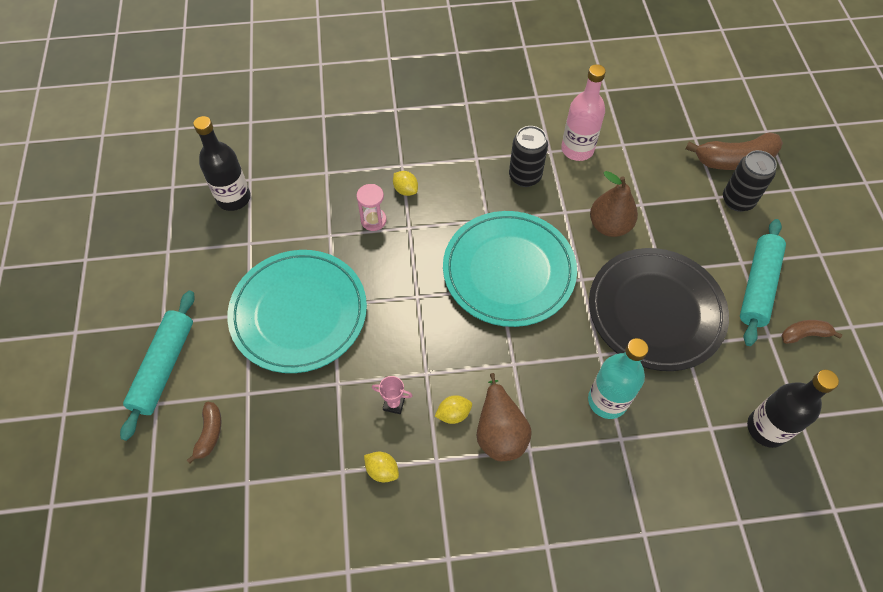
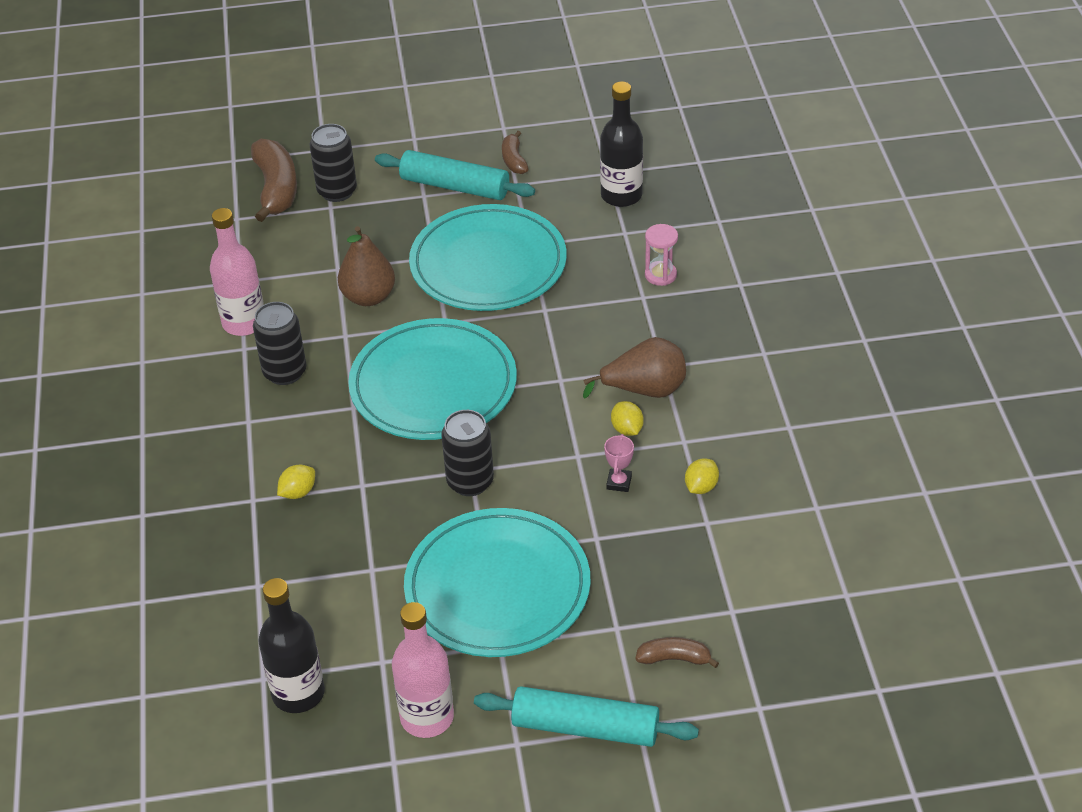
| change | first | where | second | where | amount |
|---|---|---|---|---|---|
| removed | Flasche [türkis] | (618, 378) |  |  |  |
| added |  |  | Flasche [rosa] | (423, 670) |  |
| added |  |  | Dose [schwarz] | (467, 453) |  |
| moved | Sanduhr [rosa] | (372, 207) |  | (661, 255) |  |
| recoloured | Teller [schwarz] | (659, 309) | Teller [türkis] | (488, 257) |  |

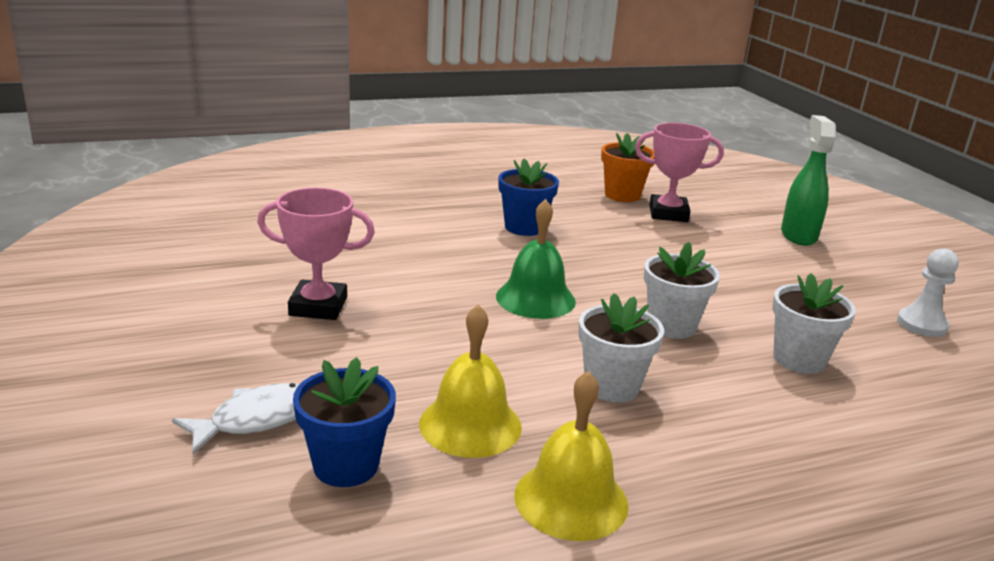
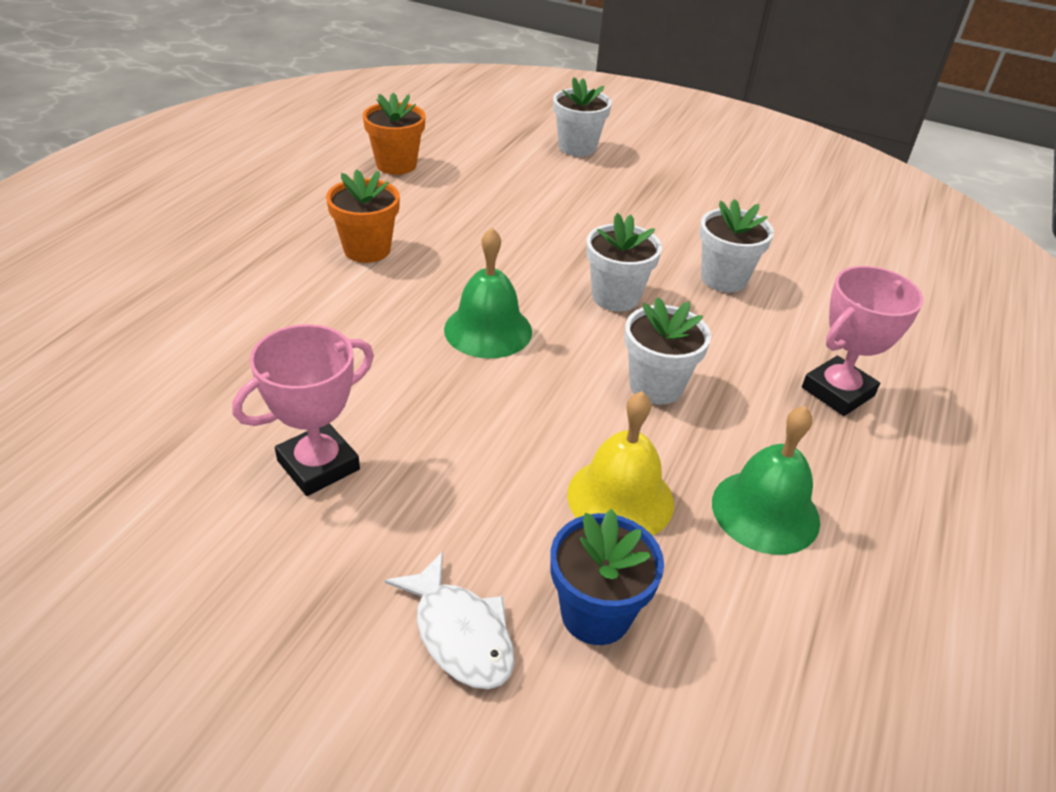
| change | first | where | second | where | amount |
|---|---|---|---|---|---|
| removed | Bauer [weiß] | (928, 293) |  |  |  |
| moved | Pokal [rosa] | (679, 172) |  | (863, 341) |  |
| replaced | Sprühflasche [grün] | (808, 180) | Blumentopf [weiß] | (582, 117) |  |
| recoloured | Blumentopf [blau] | (528, 197) | Blumentopf [orange] | (363, 216) |  |
| recoloured | Glocke [gelb] | (571, 456) | Glocke [grün] | (766, 480) |  |
| turned | Fisch [weiß] | (236, 418) |  | (450, 620) | 135 degrees clockwise |

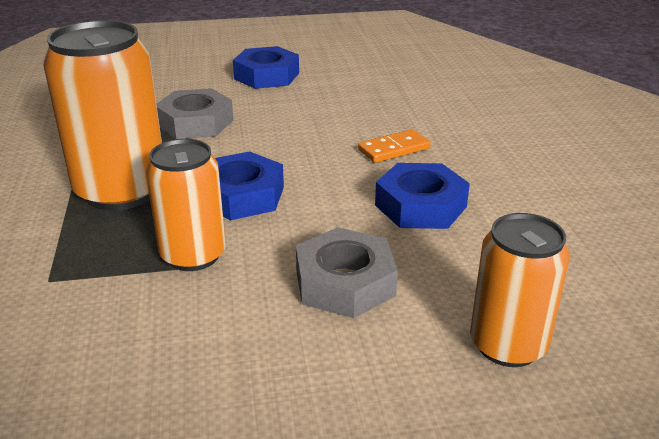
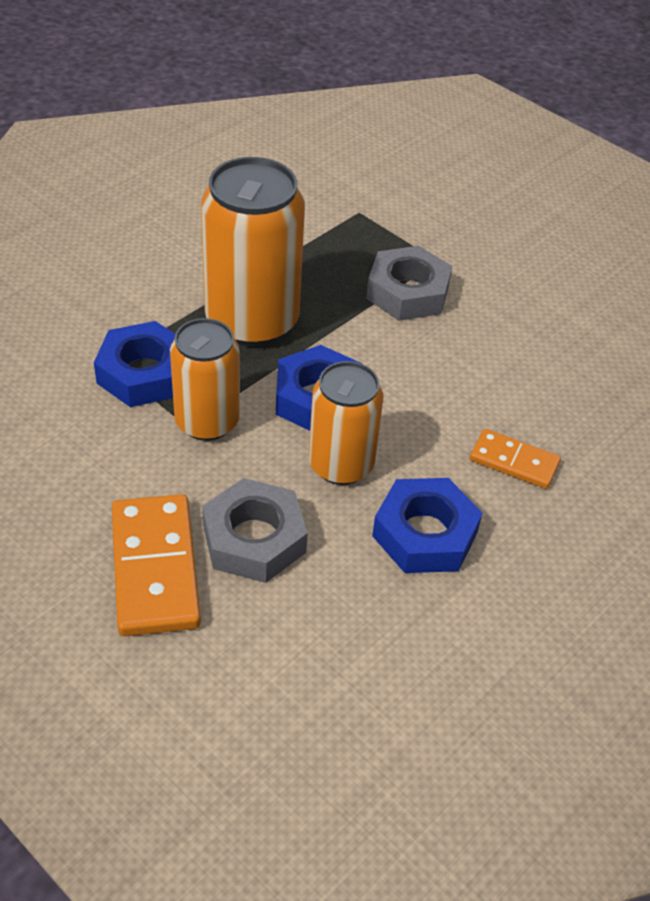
| change | first | where | second | where | amount |
|---|---|---|---|---|---|
| added |  |  | Dominostein [orange] | (156, 565) |  |
| moved | Sechskantmutter [blau] | (266, 67) |  | (134, 364) |  |
| moved | Dose [orange] | (520, 290) |  | (346, 423) |  |

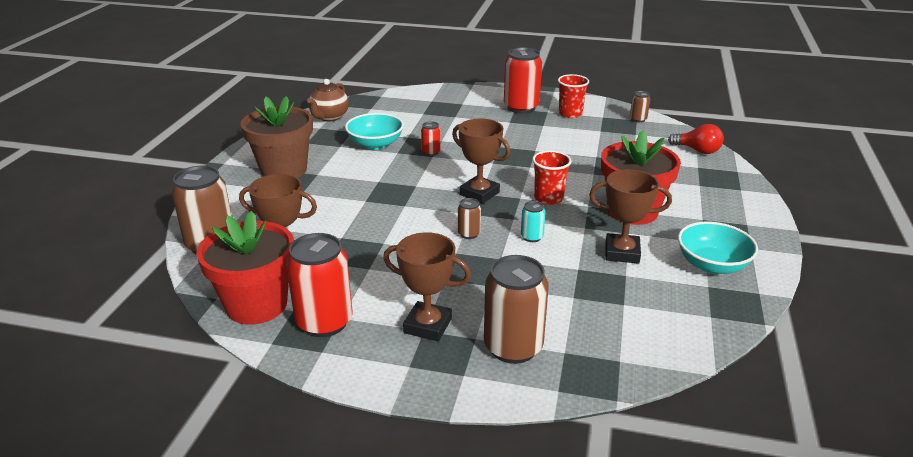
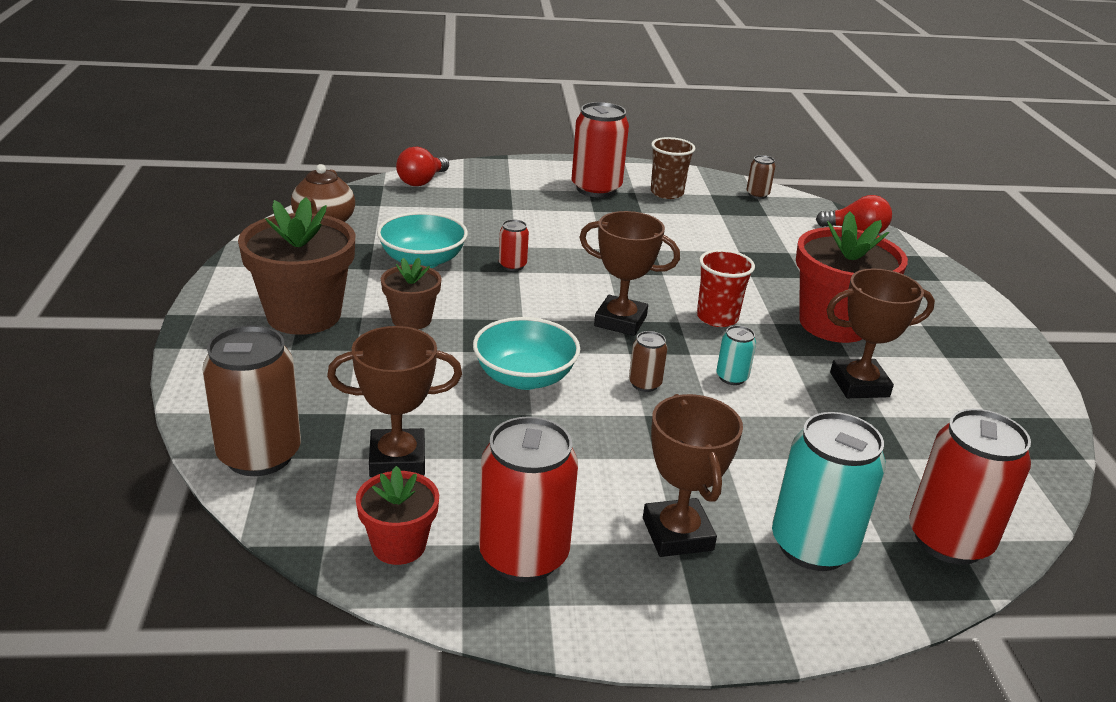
| change | first | where | second | where | amount |
|---|---|---|---|---|---|
| added |  |  | Blumentopf [braun] | (411, 293) |  |
| added |  |  | Glühbirne [rot] | (422, 166) |  |
| added |  |  | Dose [rot] | (970, 487) |  |
| moved | Schüssel [türkis] | (718, 248) |  | (526, 353) |  |
| recoloured | Dose [braun] | (516, 309) | Dose [türkis] | (829, 491) |  |
| recoloured | Becher [rot] | (573, 96) | Becher [braun] | (673, 168) |  |
| turned | Pokal [braun] | (427, 286) |  | (693, 475) | 75 degrees clockwise |
| resized | Blumentopf [rot] | (245, 268) |  | (397, 515) | x0.54 |

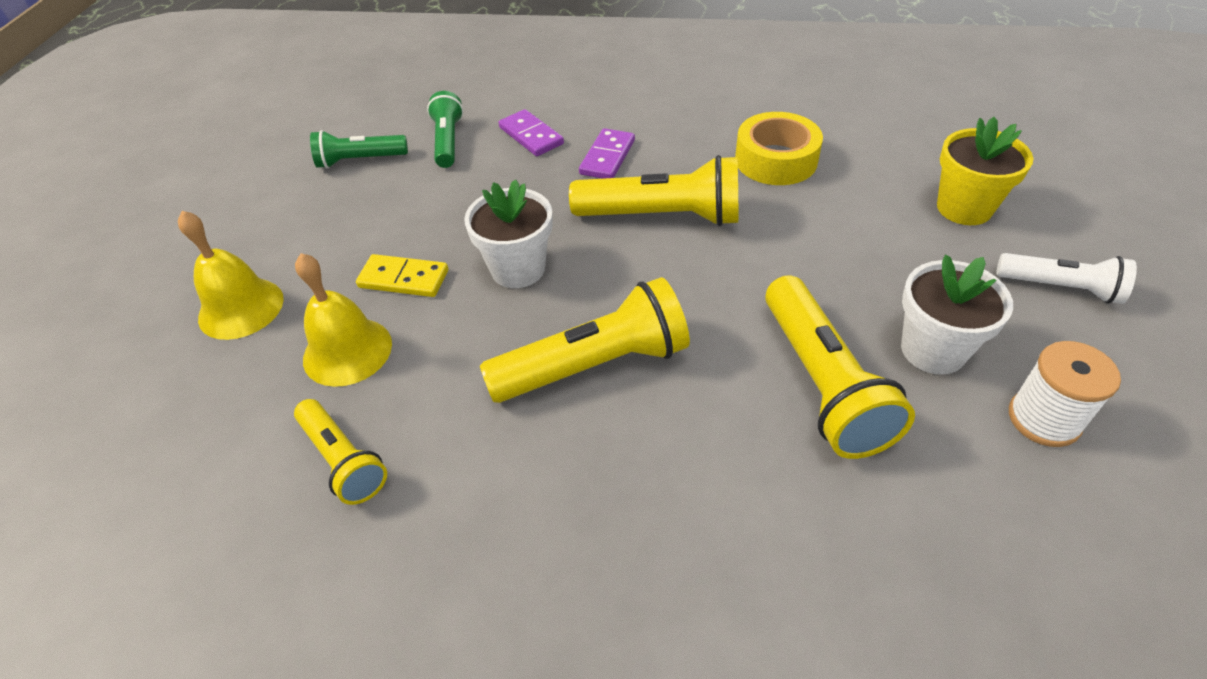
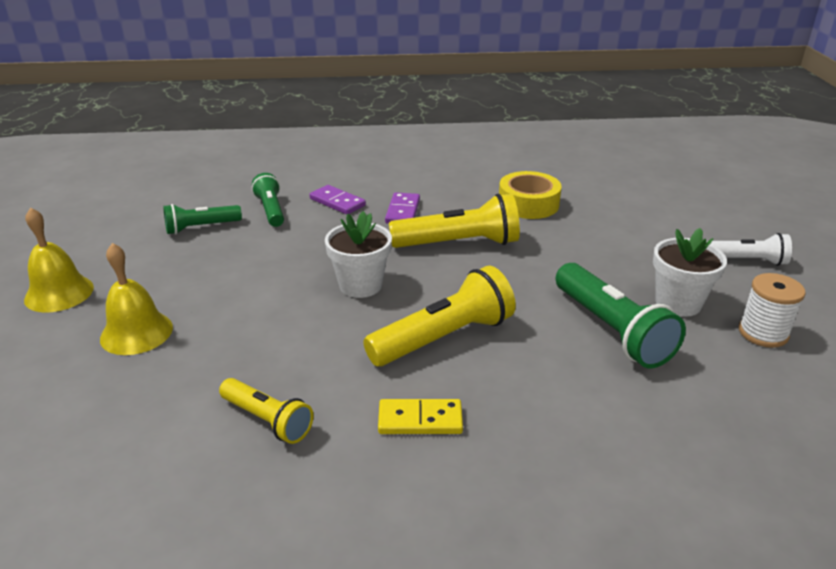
| change | first | where | second | where | amount |
|---|---|---|---|---|---|
| removed | Blumentopf [gelb] | (985, 171) |  |  |  |
| moved | Glocke [gelb] | (343, 320) |  | (59, 260) |  |
| moved | Dominostein [gelb] | (402, 275) |  | (420, 416) |  |
| recoloured | Taschenlampe [gelb] | (840, 367) | Taschenlampe [grün] | (621, 315) |  |

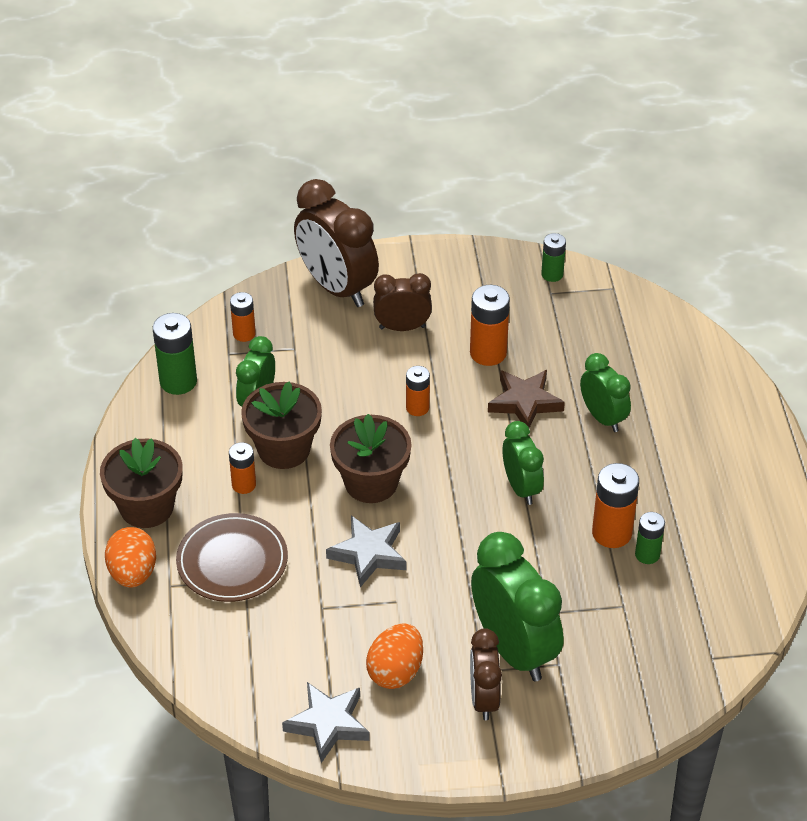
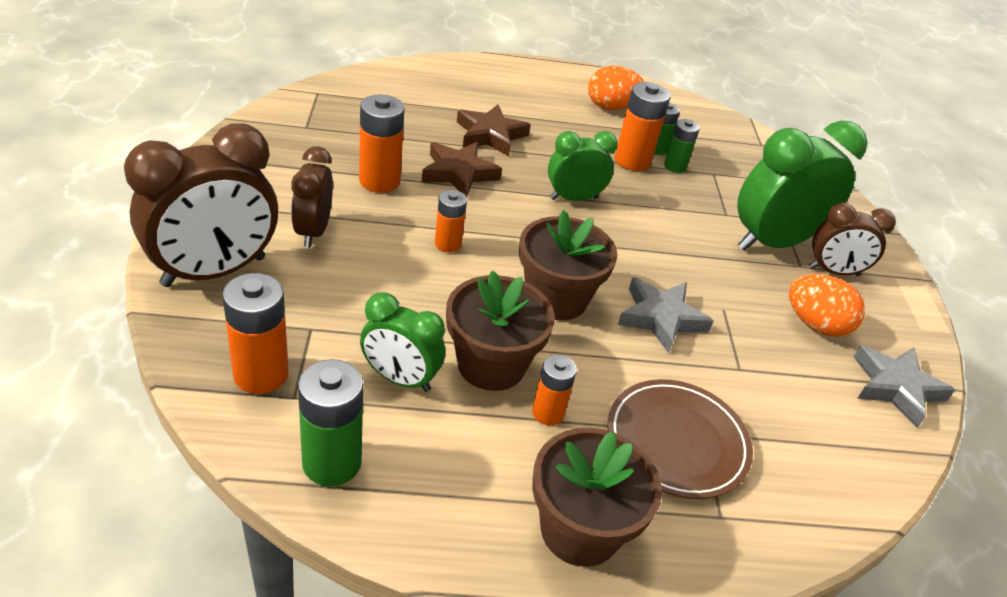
| change | first | where | second | where | amount |
|---|---|---|---|---|---|
| moved | Ei [orange] | (130, 557) |  | (616, 88) |  |
| moved | Batterie [grün] | (553, 257) |  | (682, 146) |  |
| replaced | Wecker [grün] | (605, 392) | Stern [braun] | (494, 130) |  |
| resized | Batterie [orange] | (243, 317) |  | (255, 333) | x1.62 |

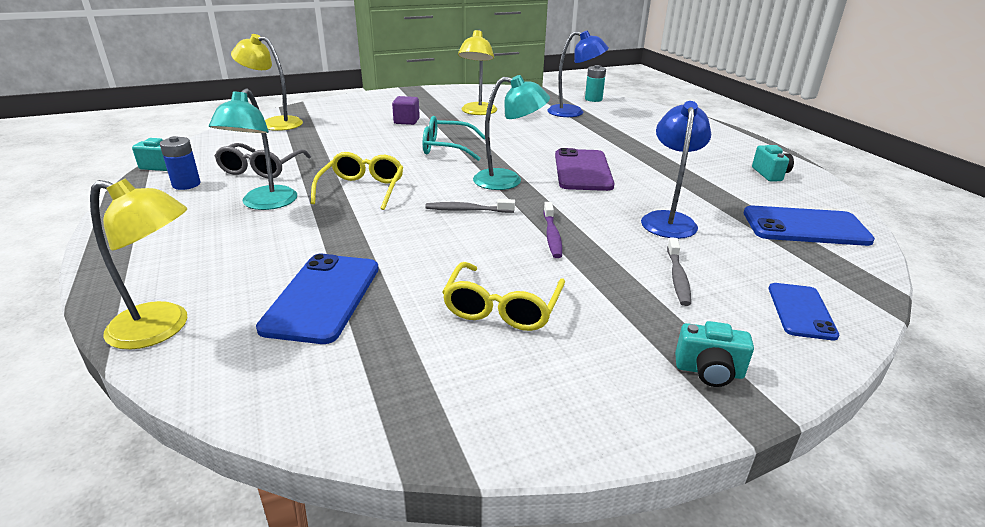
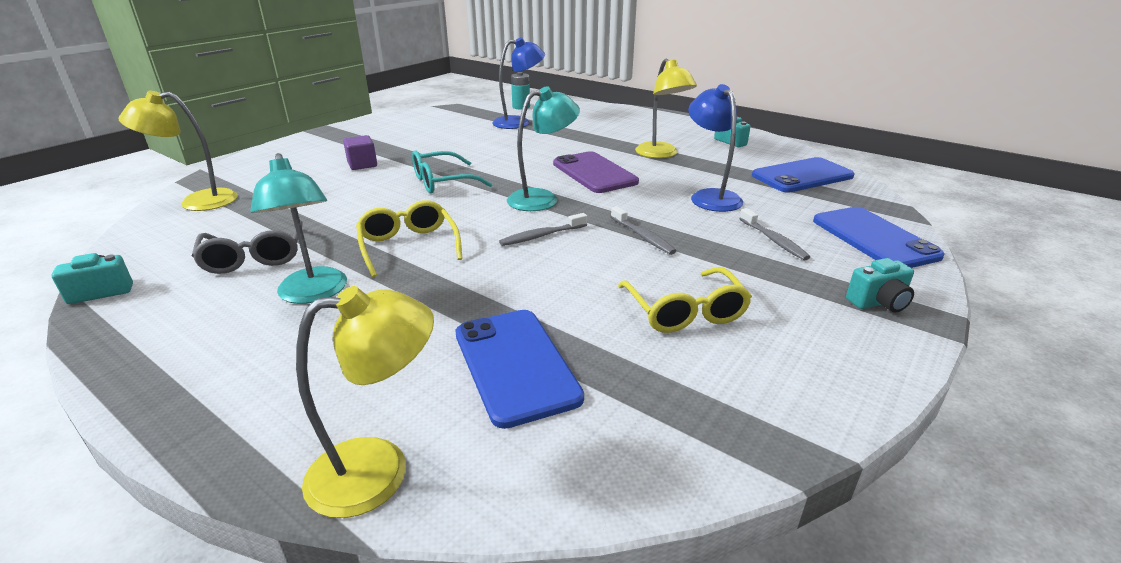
| change | first | where | second | where | amount |
|---|---|---|---|---|---|
| removed | Batterie [blau] | (180, 163) |  |  |  |
| moved | Lampe [gelb] | (477, 72) |  | (666, 108) |  |
| recoloured | Zahnbürste [lila] | (552, 230) | Zahnbürste [grau] | (643, 230) |  |
| resized | Handy [blau] | (804, 311) |  | (878, 237) | x1.62 |

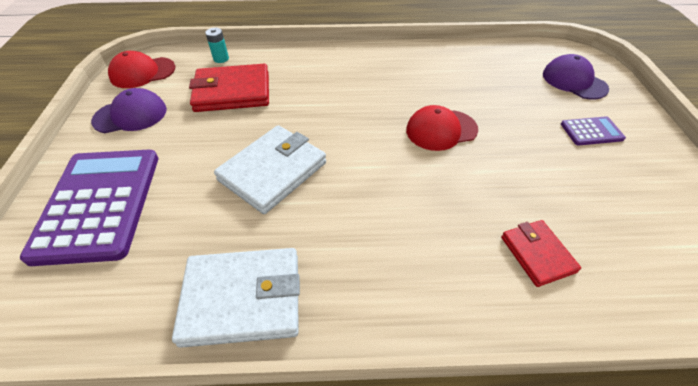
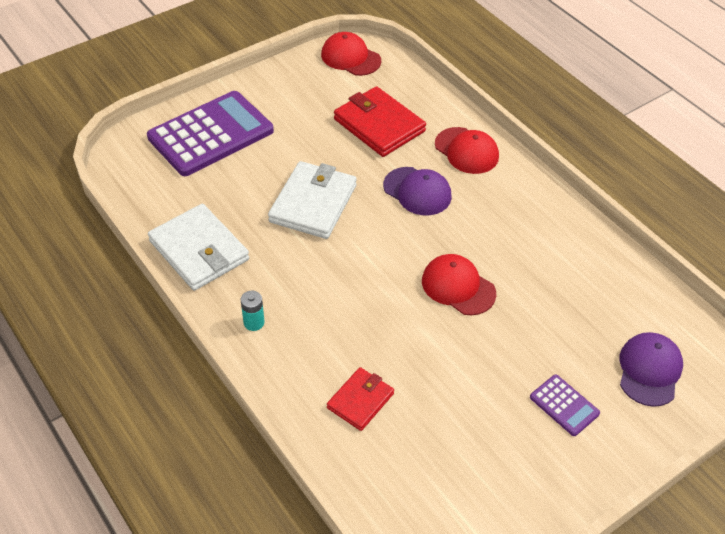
| change | first | where | second | where | amount |
|---|---|---|---|---|---|
| added |  |  | Kappe [rot] | (467, 150) |  |
| moved | Kappe [lila] | (129, 110) |  | (417, 191) |  |
| moved | Batterie [türkis] | (217, 45) |  | (252, 311) |  |
| turned | Geldbörse [weiß] | (270, 169) |  | (312, 200) | 75 degrees counterclockwise |

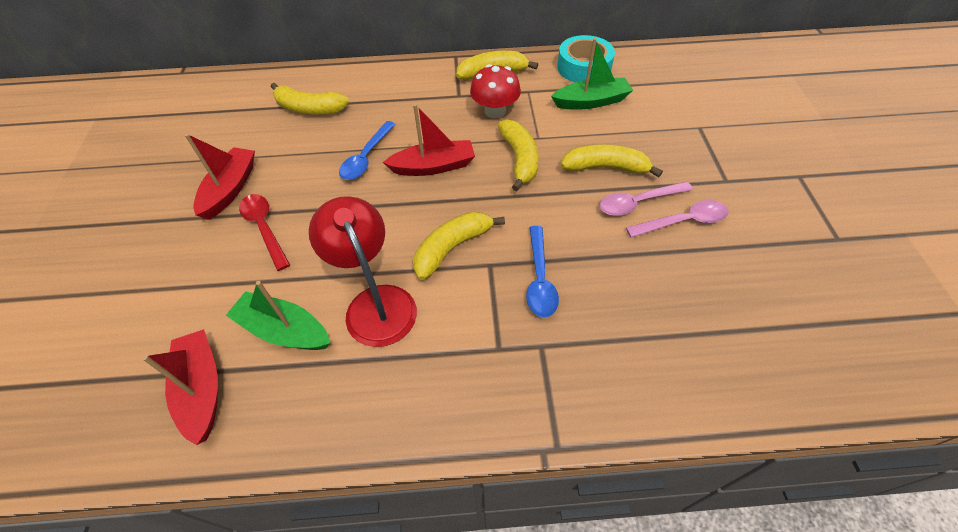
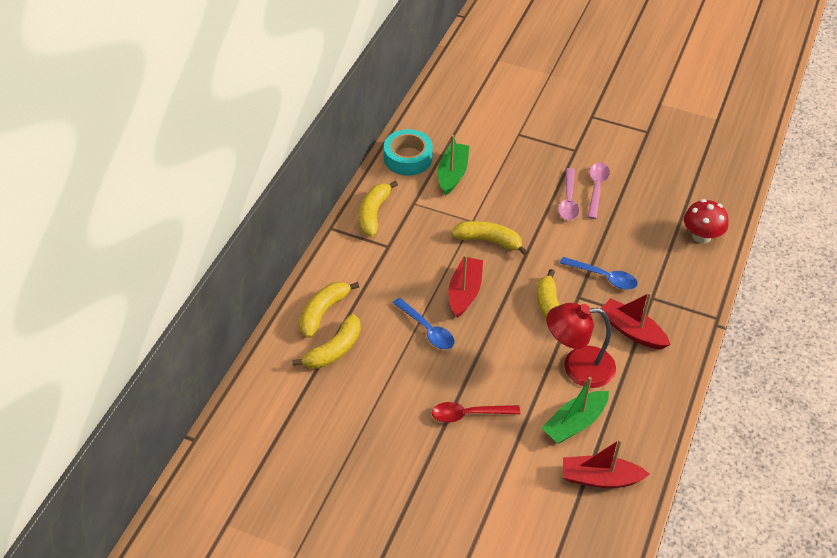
| change | first | where | second | where | amount |
|---|---|---|---|---|---|
| moved | Boot [rot] | (220, 177) |  | (636, 320) |  |
| moved | Pilz [rot] | (495, 91) |  | (706, 221) |  |
| moved | Banane [gelb] | (612, 160) |  | (329, 310) |  |

